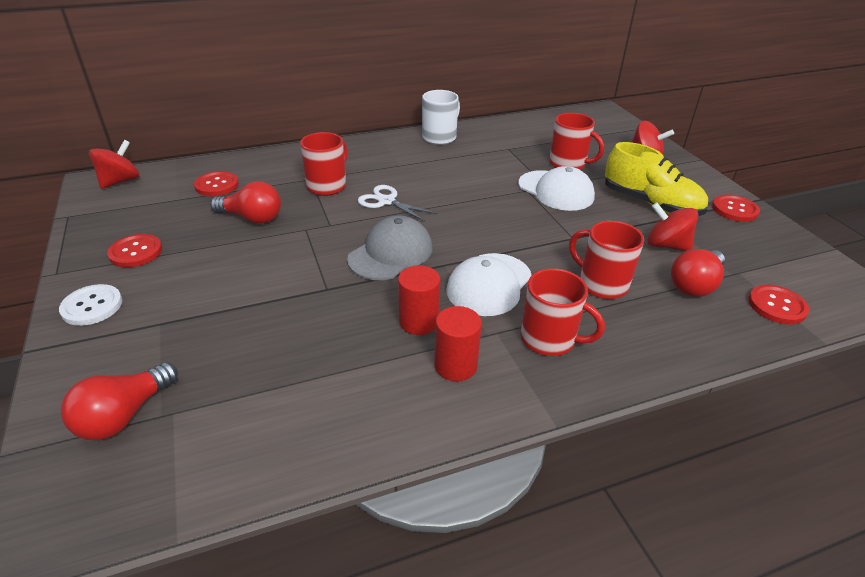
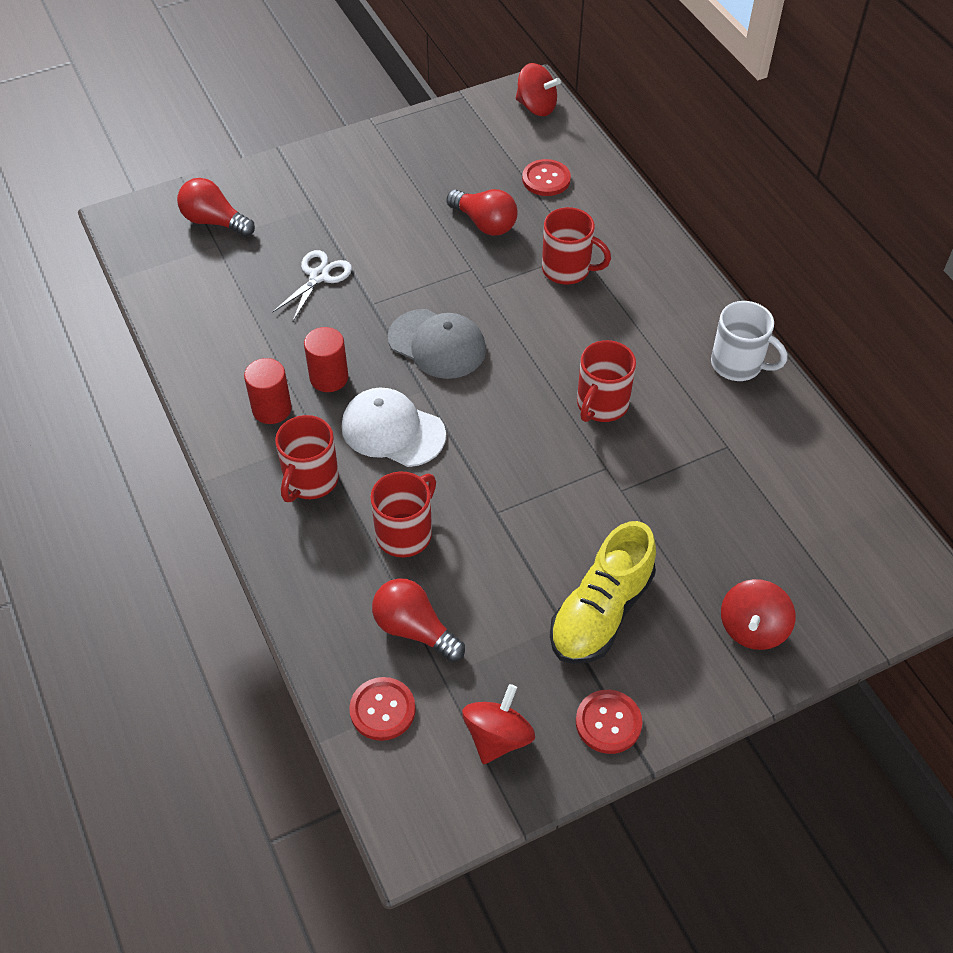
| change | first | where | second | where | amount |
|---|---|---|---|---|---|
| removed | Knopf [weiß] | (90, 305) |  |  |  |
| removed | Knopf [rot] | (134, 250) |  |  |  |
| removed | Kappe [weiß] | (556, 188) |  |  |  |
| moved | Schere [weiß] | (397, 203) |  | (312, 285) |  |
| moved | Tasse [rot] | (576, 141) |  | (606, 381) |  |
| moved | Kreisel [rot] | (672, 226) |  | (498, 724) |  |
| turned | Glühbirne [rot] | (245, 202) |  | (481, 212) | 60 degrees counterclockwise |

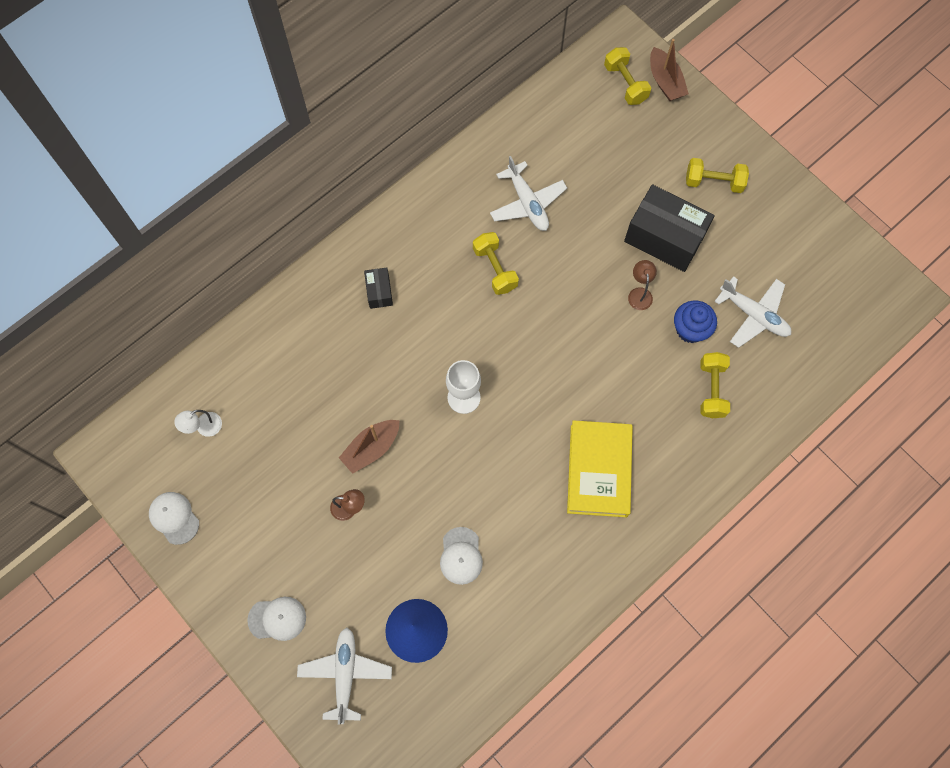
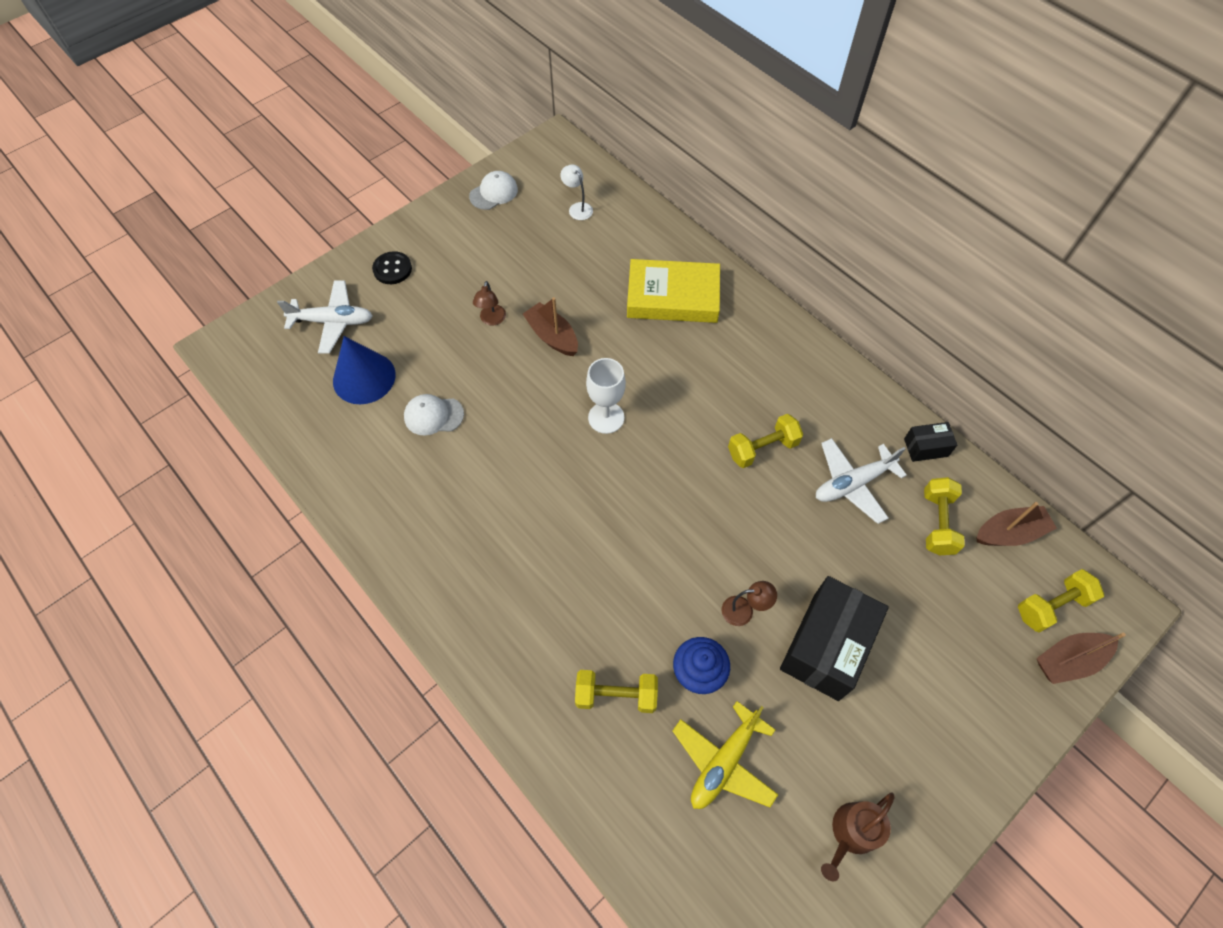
| change | first | where | second | where | amount |
|---|---|---|---|---|---|
| added |  |  | Gießkanne [braun] | (858, 837) |  |
| added |  |  | Boot [braun] | (1016, 524) |  |
| moved | Schachtel [schwarz] | (378, 288) |  | (930, 442) |  |
| moved | Buch [gelb] | (600, 468) |  | (673, 291) |  |
| moved | Hantel [gelb] | (717, 175) |  | (944, 516) |  |
| replaced | Kappe [weiß] | (276, 619) | Knopf [schwarz] | (392, 267) |  |
| recoloured | Flugzeug [weiß] | (752, 312) | Flugzeug [gelb] | (725, 755) |  |

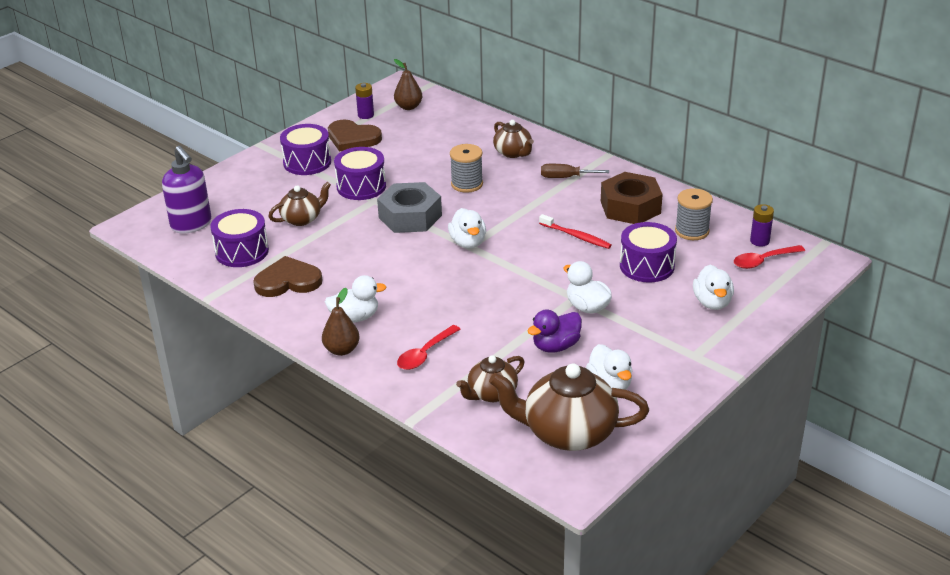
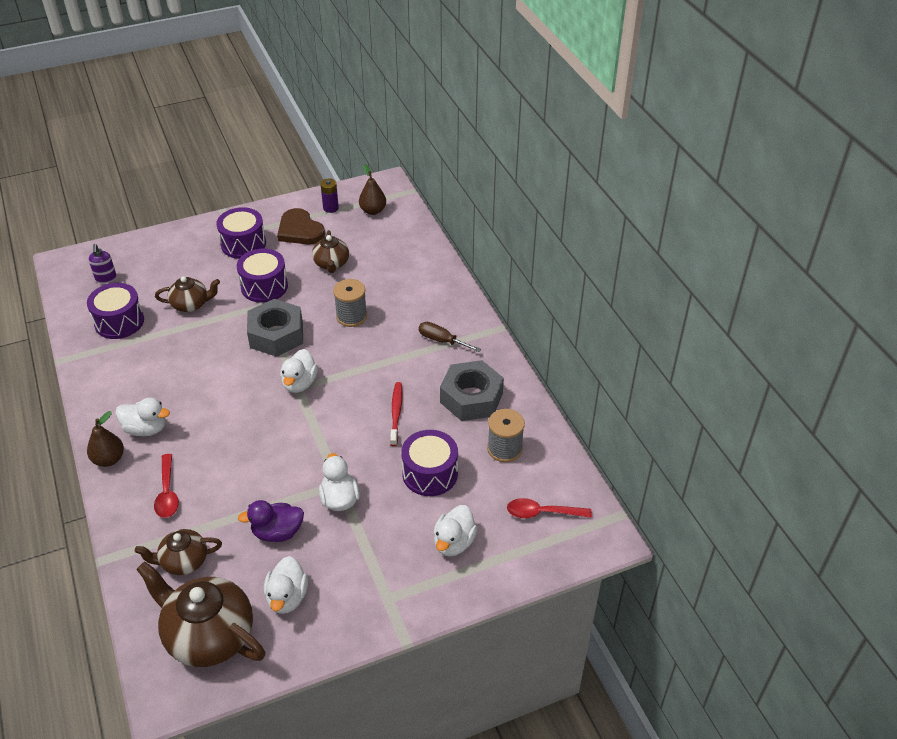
| change | first | where | second | where | amount |
|---|---|---|---|---|---|
| removed | Herz [braun] | (287, 276) |  |  |  |
| removed | Batterie [lila] | (762, 225) |  |  |  |
| moved | Teekanne [braun] | (513, 139) |  | (330, 251) |  |
| recoloured | Sechskantmutter [braun] | (632, 198) | Sechskantmutter [grau] | (472, 390) |  |
| turned | Löffel [rot] | (429, 347) |  | (166, 486) | 75 degrees counterclockwise |
| turned | Zahnbürste [rot] | (575, 231) |  | (396, 414) | 150 degrees counterclockwise |
| resized | Seifenspender [lila] | (187, 190) |  | (103, 263) | x0.55 |

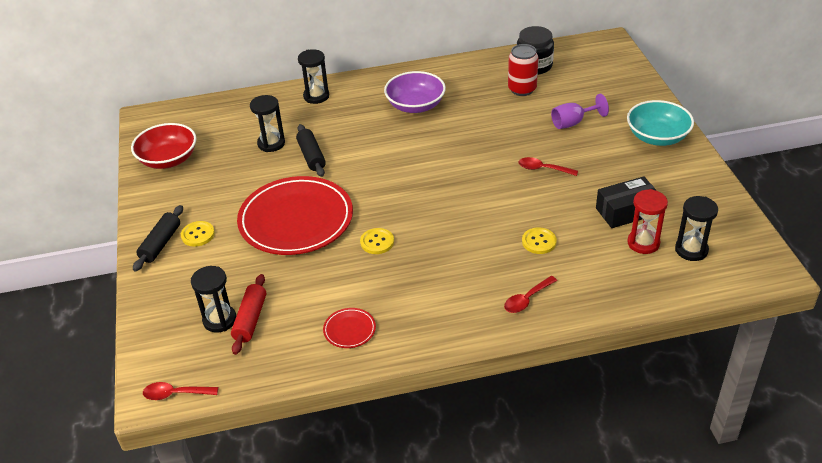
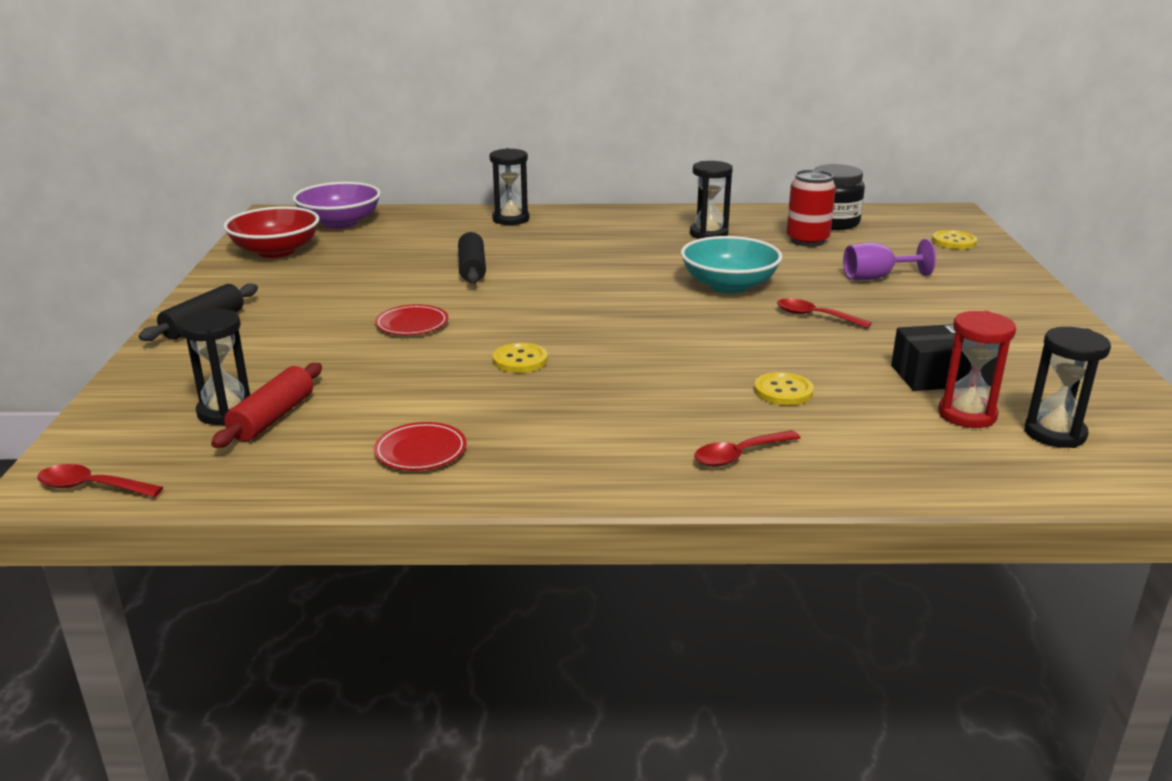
| change | first | where | second | where | amount |
|---|---|---|---|---|---|
| moved | Knopf [gelb] | (198, 234) |  | (954, 239) |  |
| moved | Sanduhr [schwarz] | (267, 123) |  | (711, 200) |  |
| moved | Schüssel [lila] | (415, 92) |  | (337, 205) |  |
| moved | Schüssel [türkis] | (660, 123) |  | (731, 264) |  |
| resized | Teller [rot] | (295, 215) |  | (411, 320) | x0.40 |

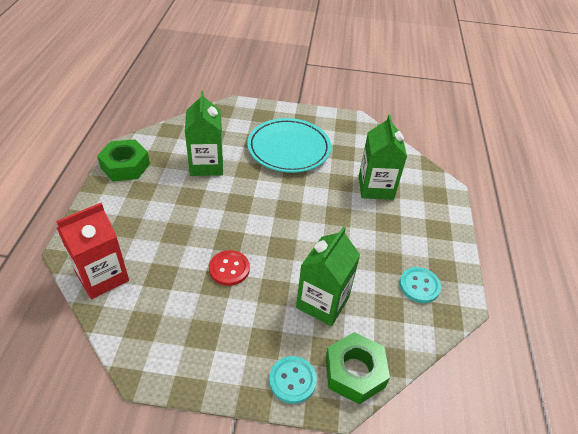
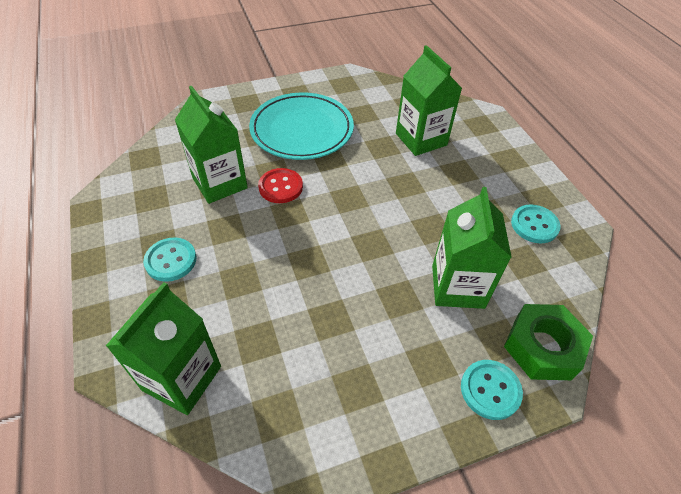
| change | first | where | second | where | amount |
|---|---|---|---|---|---|
| removed | Sechskantmutter [grün] | (123, 160) |  |  |  |
| added |  |  | Knopf [türkis] | (170, 259) |  |
| moved | Knopf [rot] | (229, 268) |  | (280, 185) |  |
| recoloured | Getränkekarton [rot] | (92, 251) | Getränkekarton [grün] | (163, 348) |  |

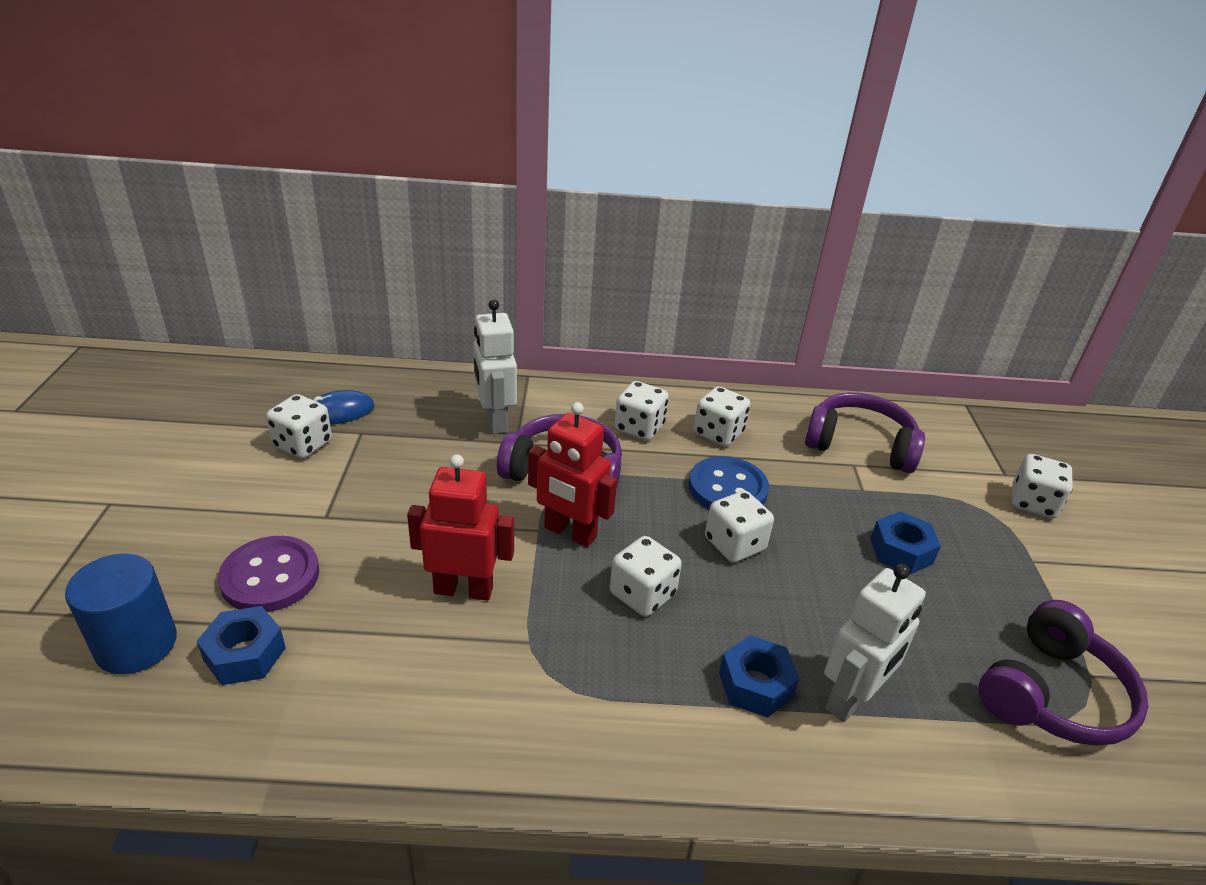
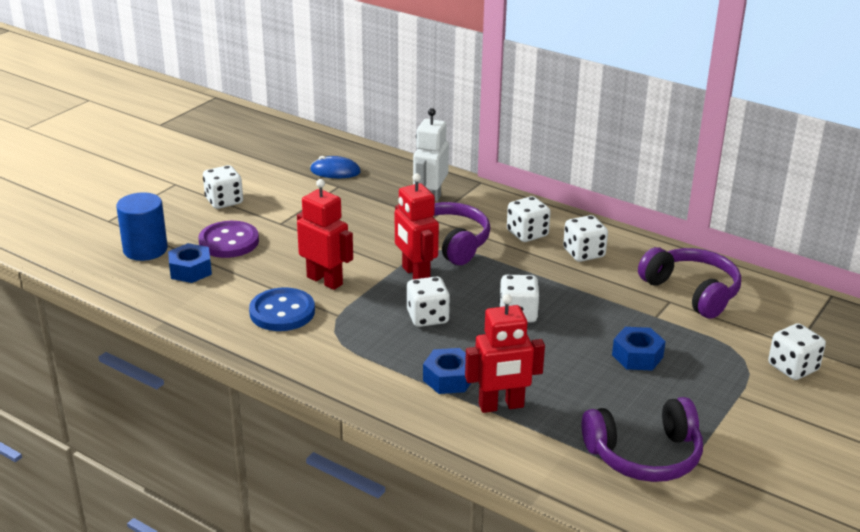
| change | first | where | second | where | amount |
|---|---|---|---|---|---|
| moved | Spielwürfel [weiß] | (299, 426) |  | (223, 187) |  |
| moved | Knopf [blau] | (729, 482) |  | (282, 309) |  |
| recoloured | Roboter [weiß] | (875, 643) | Roboter [rot] | (505, 353) |  |

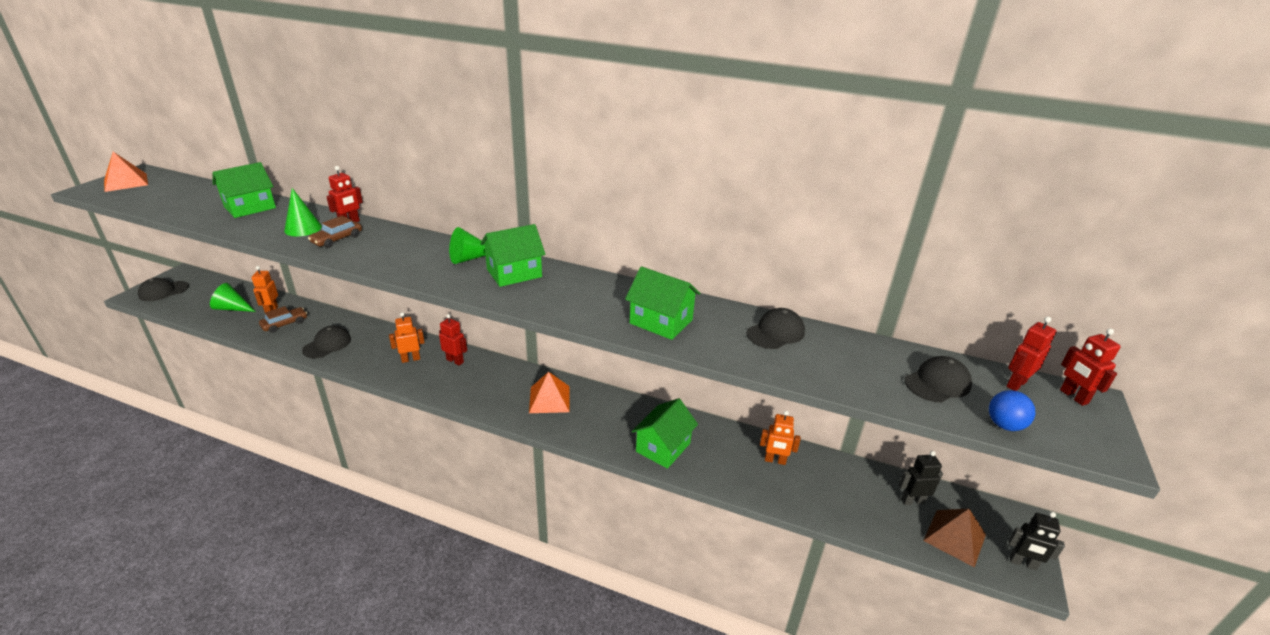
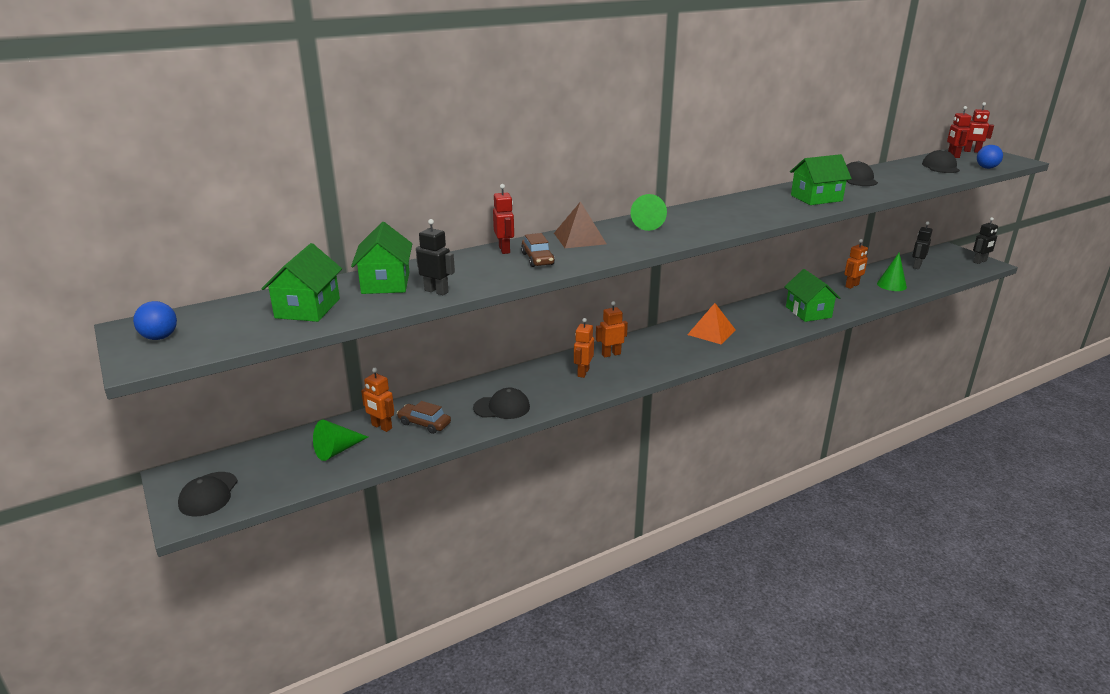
| change | first | where | second | where | amount |
|---|---|---|---|---|---|
| added |  |  | Roboter [schwarz] | (435, 257) |  |
| moved | Kegel [grün] | (303, 212) |  | (892, 272) |  |
| moved | Haus [grün] | (513, 255) |  | (301, 282) |  |
| moved | Pyramide [braun] | (954, 538) |  | (580, 224) |  |
| replaced | Pyramide [orange] | (126, 172) | Ball [blau] | (155, 320) |  |
| recoloured | Roboter [rot] | (453, 340) | Roboter [orange] | (612, 329) |  |
| turned | Auto [braun] | (283, 319) |  | (424, 417) | 60 degrees counterclockwise |
| turned | Kappe [schwarz] | (326, 342) |  | (501, 403) | 105 degrees clockwise |

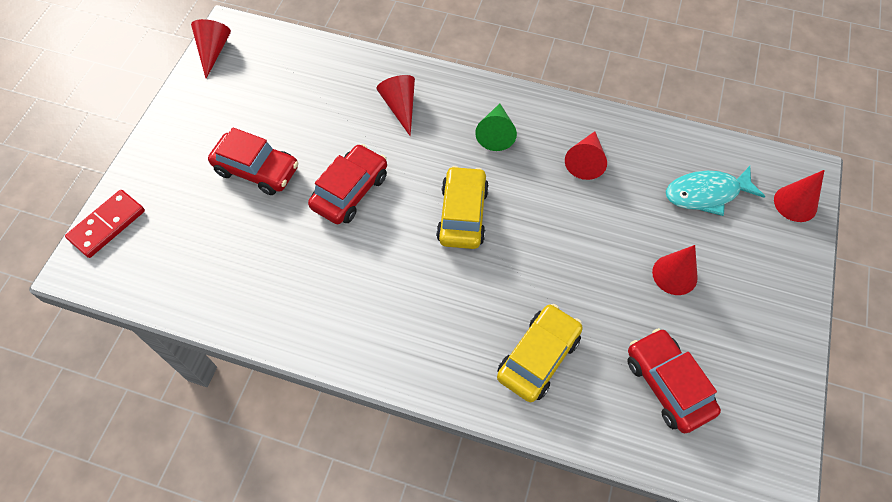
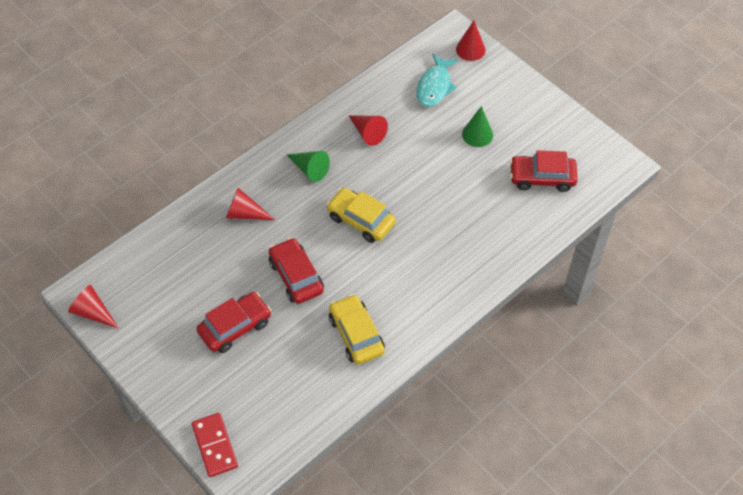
| change | first | where | second | where | amount |
|---|---|---|---|---|---|
| moved | Auto [gelb] | (540, 353) |  | (357, 329) |  |
| recoloured | Kegel [rot] | (675, 270) | Kegel [grün] | (477, 126) |  |

